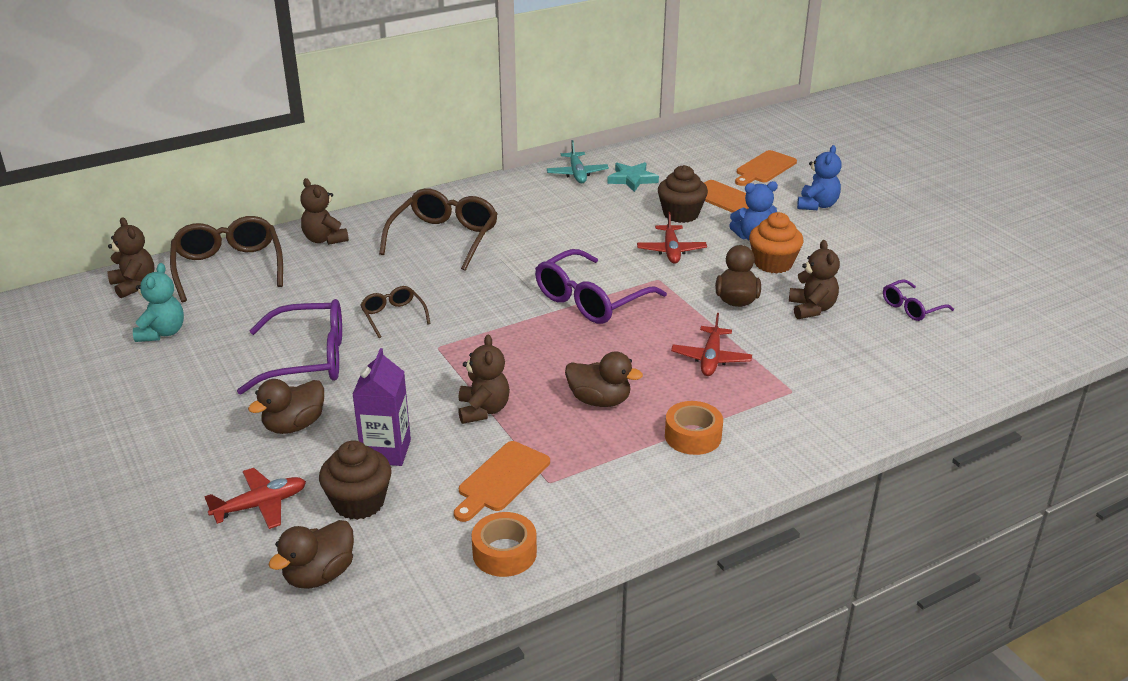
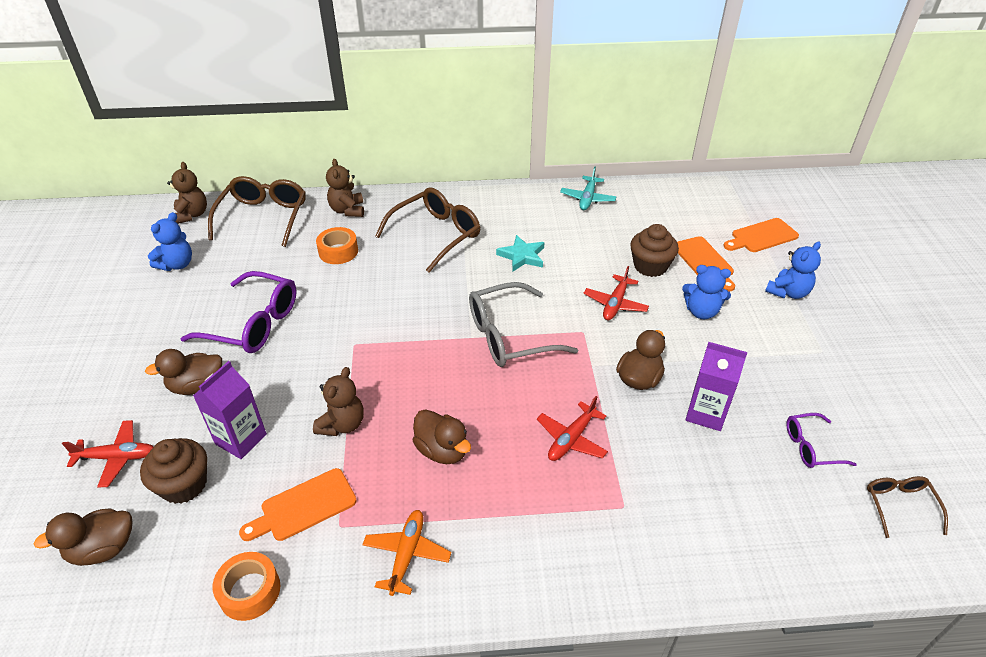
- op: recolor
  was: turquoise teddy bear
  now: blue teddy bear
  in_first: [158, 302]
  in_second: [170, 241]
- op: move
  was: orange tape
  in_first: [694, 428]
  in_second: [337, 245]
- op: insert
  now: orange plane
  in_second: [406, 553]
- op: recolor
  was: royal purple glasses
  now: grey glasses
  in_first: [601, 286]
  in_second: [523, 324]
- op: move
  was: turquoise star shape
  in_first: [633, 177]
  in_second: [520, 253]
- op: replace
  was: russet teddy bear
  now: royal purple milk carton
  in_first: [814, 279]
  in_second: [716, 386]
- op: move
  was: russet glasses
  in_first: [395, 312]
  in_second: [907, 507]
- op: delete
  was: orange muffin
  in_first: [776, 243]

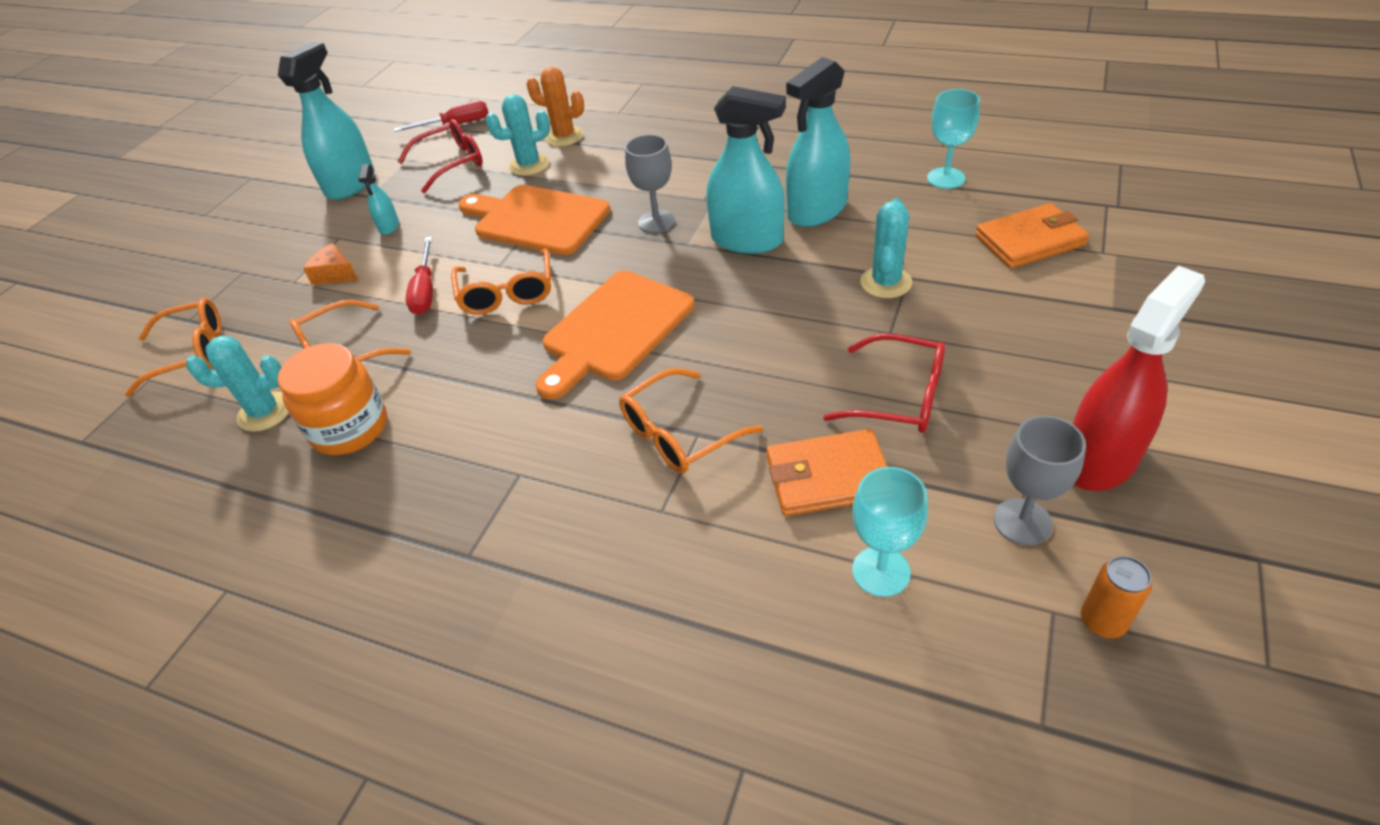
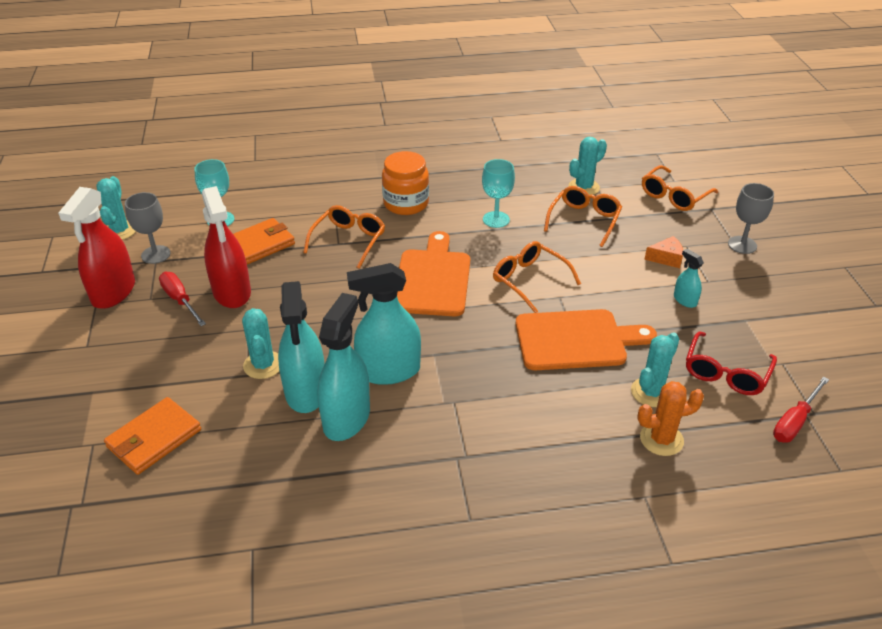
- op: replace
  was: orange tin
  now: turquoise cactus
  in_first: [1116, 597]
  in_second: [116, 208]
- op: move
  was: scarlet hand screwdriver
  in_first: [419, 276]
  in_second: [182, 299]
- op: replace
  was: scarlet glasses
  now: scarlet spray cleaner
  in_first: [884, 383]
  in_second: [226, 247]
- op: move
  was: turquoise spray cleaner
  in_first: [326, 121]
  in_second: [301, 347]
- op: move
  was: orange jar
  in_first: [332, 399]
  in_second: [405, 183]
- op: move
  was: turquoise wine glass
  in_first: [953, 139]
  in_second: [498, 193]
- op: move
  was: grey wine glass
  in_first: [650, 183]
  in_second: [751, 218]

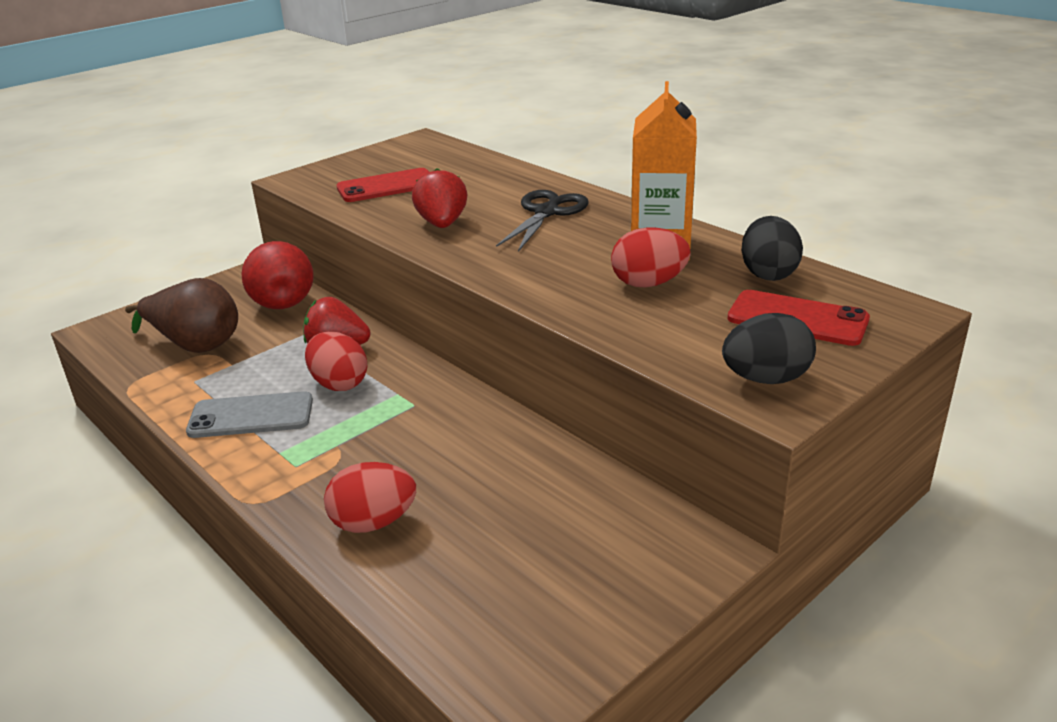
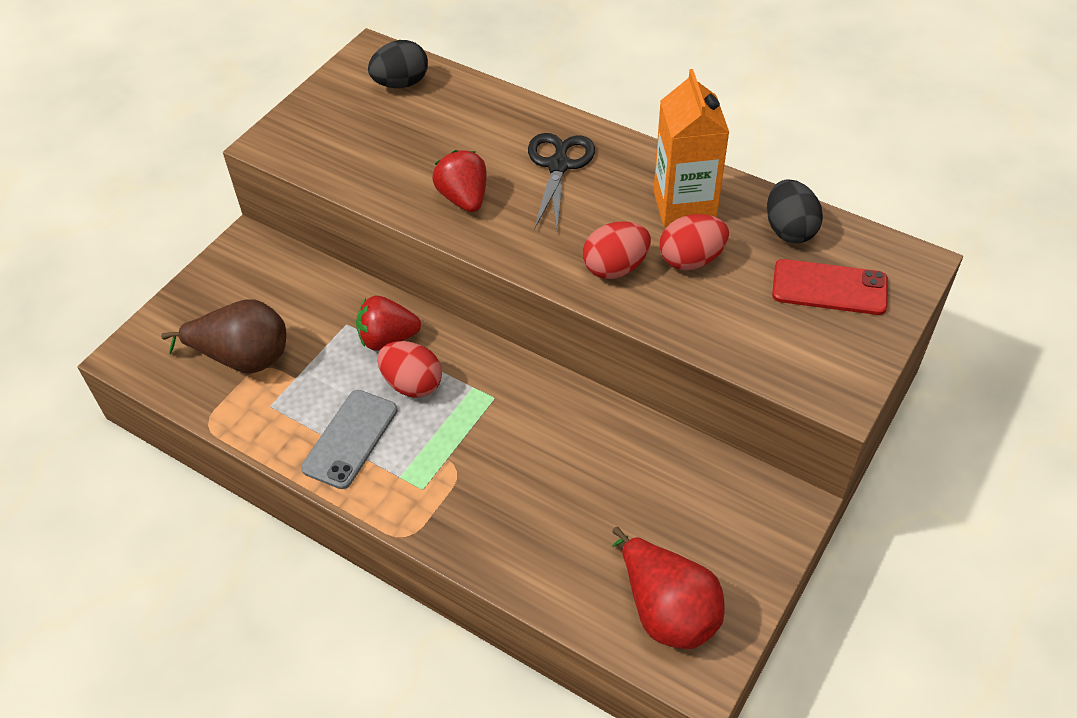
- op: rotate
  was: grey phone
  in_first: [249, 414]
  in_second: [349, 439]
  clockwise: -45
- op: move
  was: ebony toy egg
  in_first: [769, 348]
  in_second: [398, 64]
- op: move
  was: scarlet toy egg
  in_first: [370, 497]
  in_second: [617, 250]
- op: move
  was: scarlet pear fruit
  in_first: [277, 275]
  in_second: [668, 588]
- op: delete
  was: scarlet phone
  in_first: [383, 185]

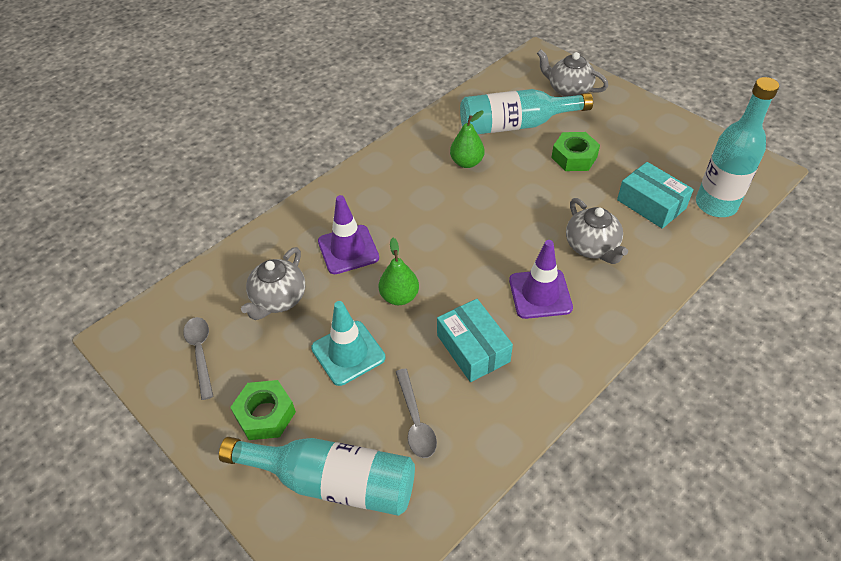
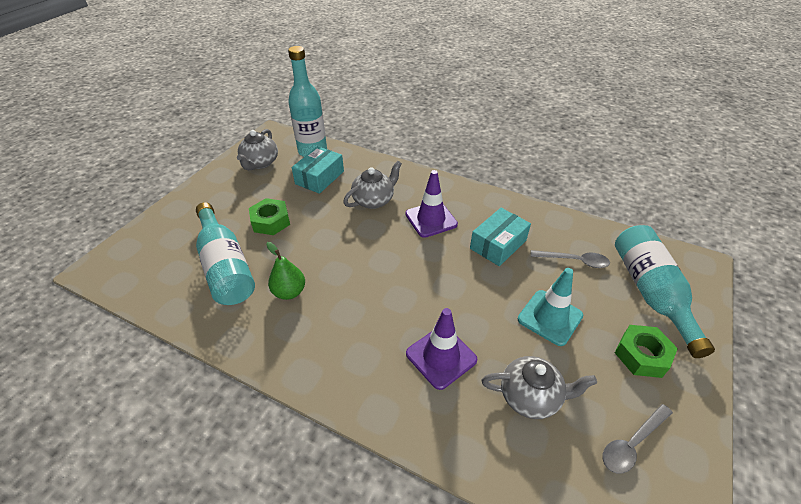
- op: move
  was: grey china teapot
  in_first: [572, 73]
  in_second: [257, 149]
- op: rotate
  was: grey teaspoon
  in_first: [416, 413]
  in_second: [570, 259]
  clockwise: 45
- op: delete
  was: leaf-green pear fruit
  in_first: [399, 271]

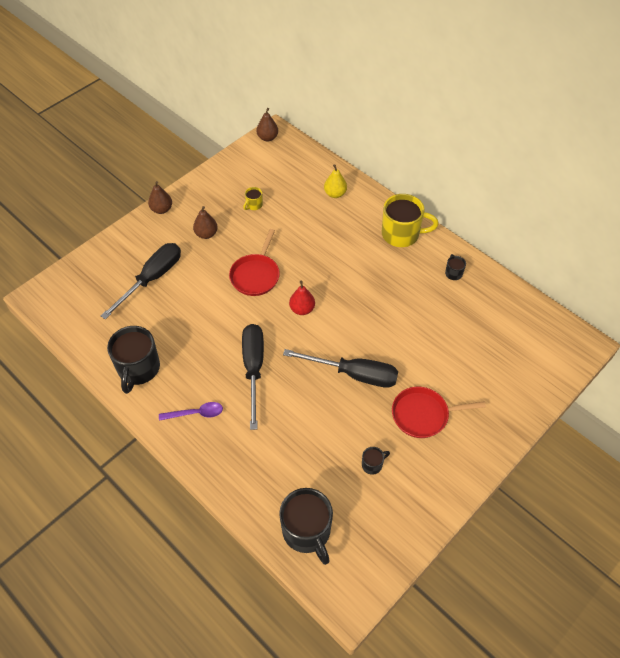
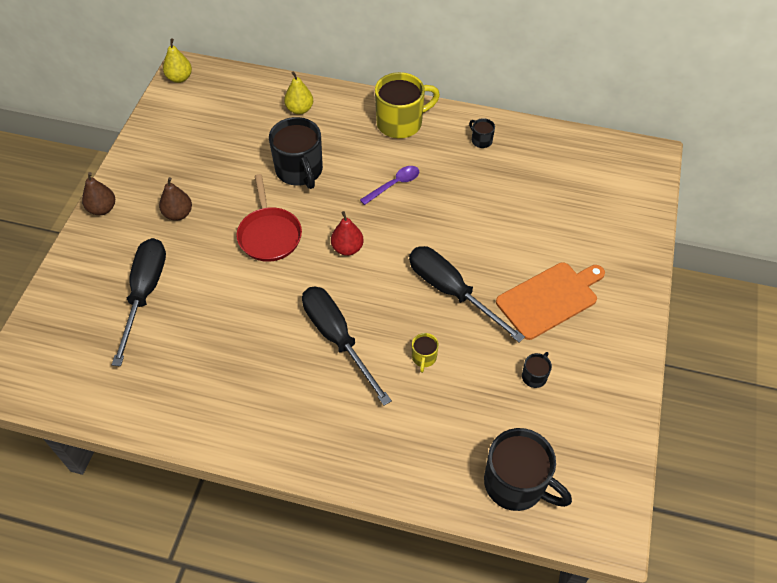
- op: recolor
  was: russet pear fruit
  now: yellow pear fruit
  in_first: [267, 124]
  in_second: [177, 60]
- op: move
  was: ebony tea mug
  in_first: [133, 360]
  in_second: [296, 153]
- op: move
  was: royal purple teaspoon
  in_first: [191, 411]
  in_second: [389, 185]
- op: rotate
  was: ebony hand screwdriver
  in_first: [340, 368]
  in_second: [467, 294]
  clockwise: -120
- op: move
  was: yellow tea mug
  in_first: [253, 198]
  in_second: [425, 353]
- op: replace
  was: scarlet skillet
  now: orange bread board
  in_first: [439, 412]
  in_second: [550, 301]

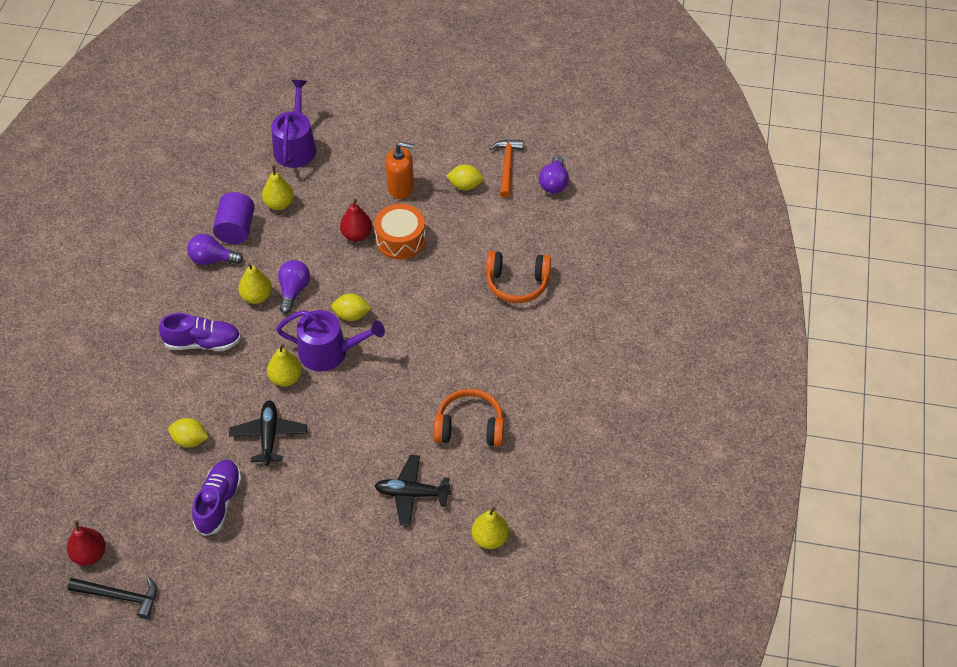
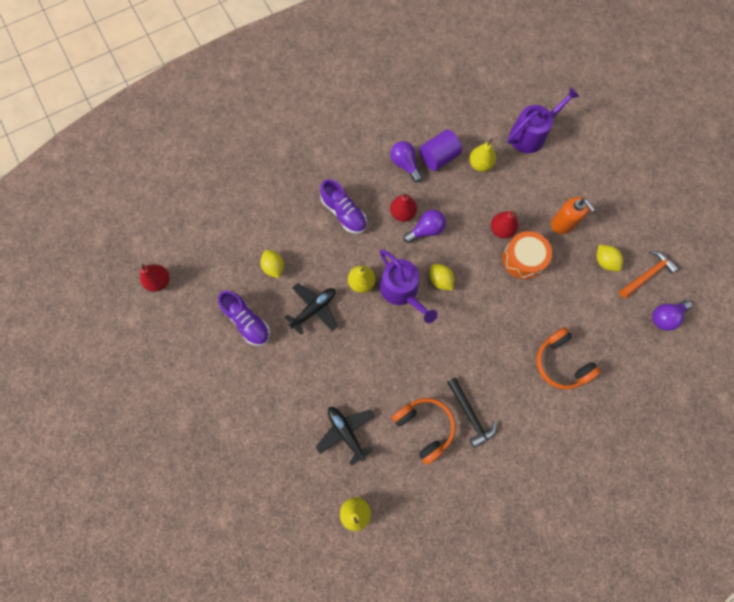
- op: rotate
  was: royal purple shoe
  in_first: [217, 498]
  in_second: [244, 318]
  clockwise: 75
- op: recolor
  was: yellow pear fruit
  now: scarlet pear fruit
  in_first: [255, 283]
  in_second: [403, 207]
- op: move
  was: ebony carpenter's hammer
  in_first: [112, 598]
  in_second: [472, 413]

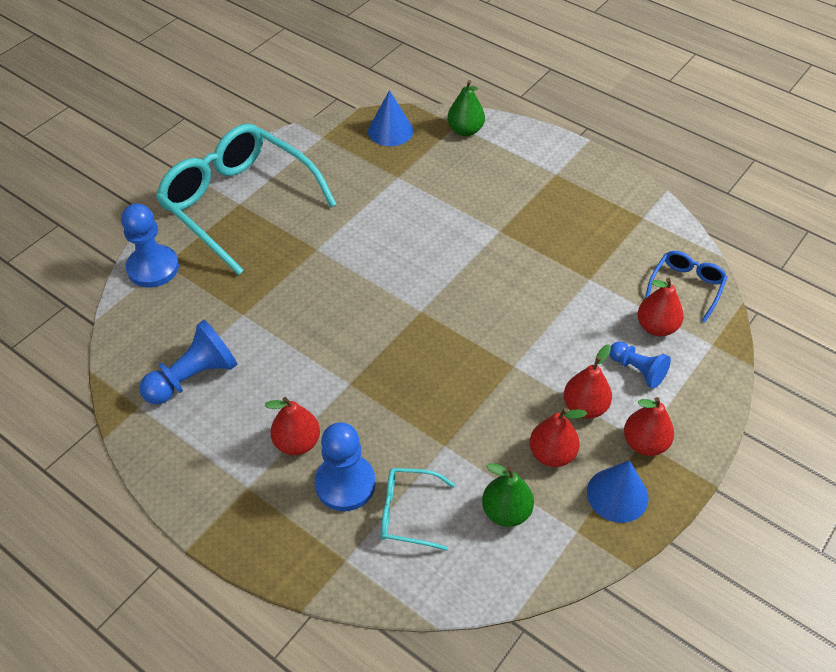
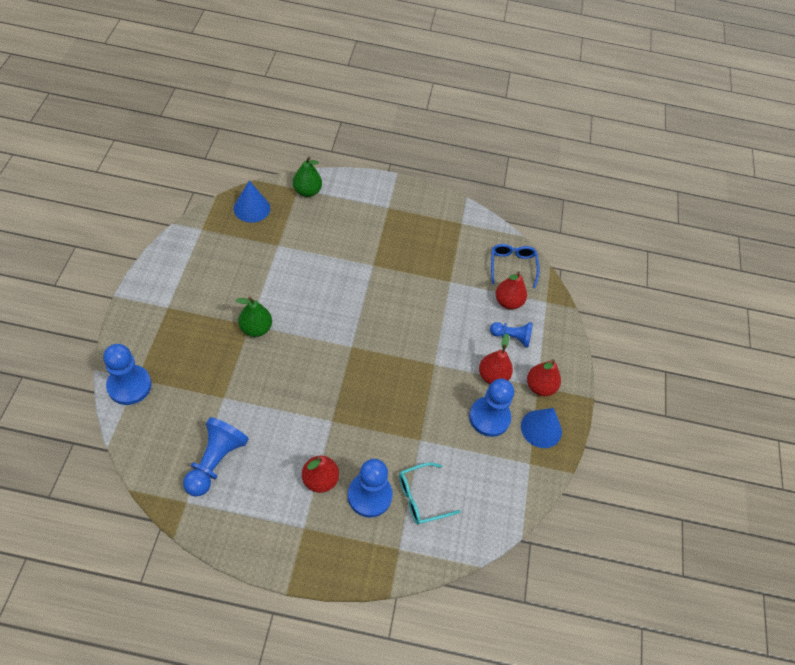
- op: move
  was: leaf-green pear fruit
  in_first: [508, 495]
  in_second: [254, 317]
- op: replace
  was: scarlet pear fruit
  now: blue pawn
  in_first: [558, 437]
  in_second: [491, 408]
- op: delete
  was: turquoise glasses
  in_first: [246, 199]

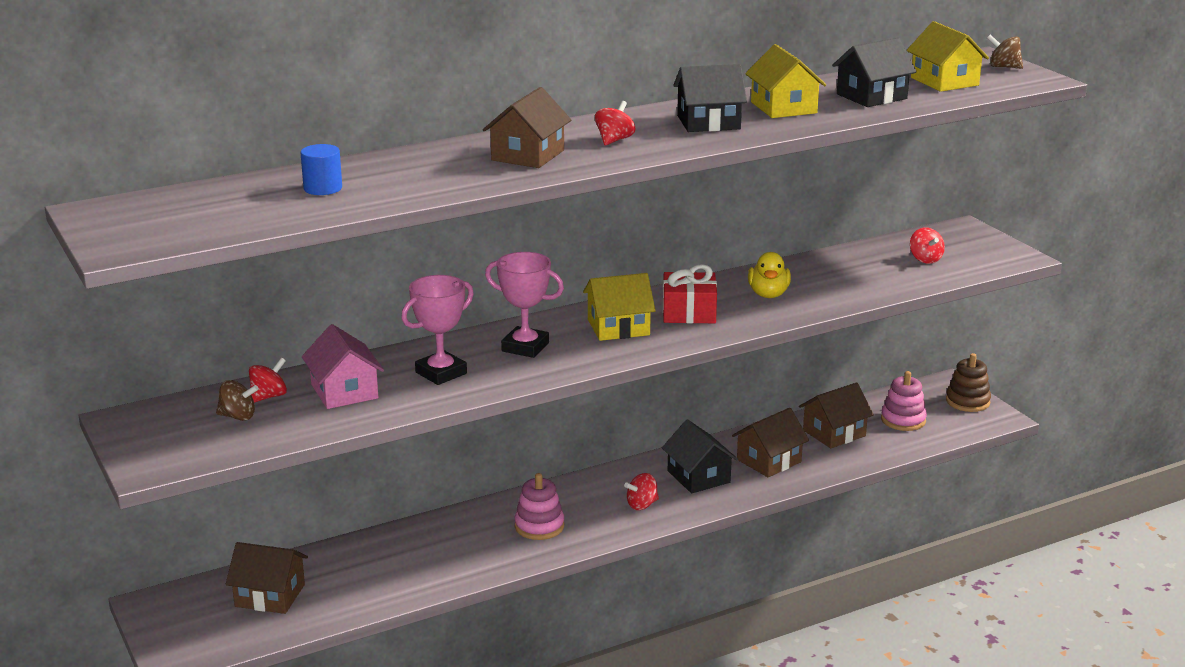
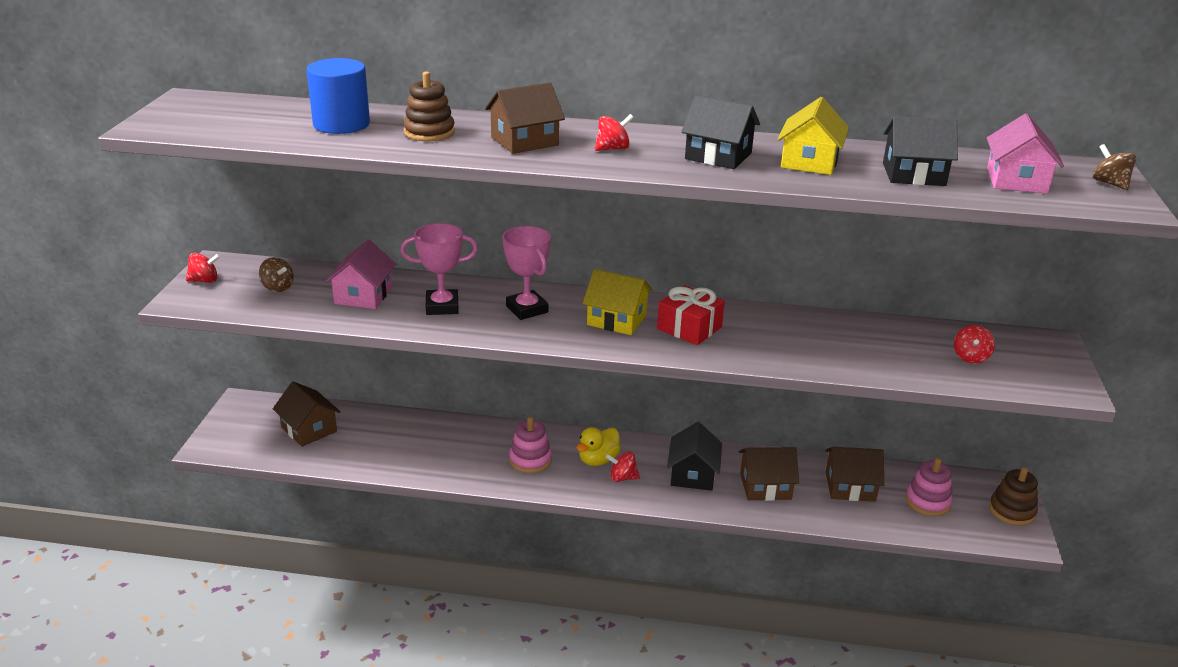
- op: move
  was: scarlet toy top
  in_first: [268, 380]
  in_second: [203, 268]
- op: resize
  was: blue solid cylinder
  in_first: [321, 169]
  in_second: [338, 96]
  ratio: 1.73
- op: insert
  now: russet stacking rings
  in_second: [429, 106]
- op: move
  was: yellow duck
  in_first: [769, 275]
  in_second: [599, 446]
- op: recolor
  was: yellow house
  now: rose-pink house
  in_first: [948, 56]
  in_second: [1025, 153]

